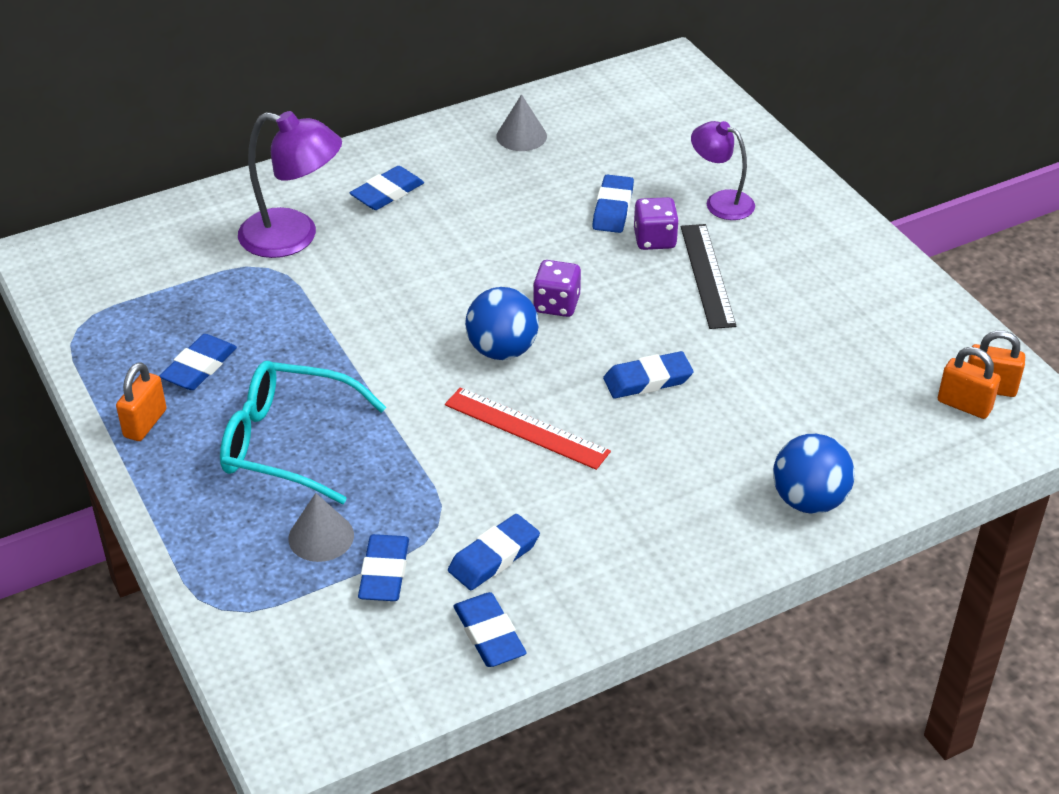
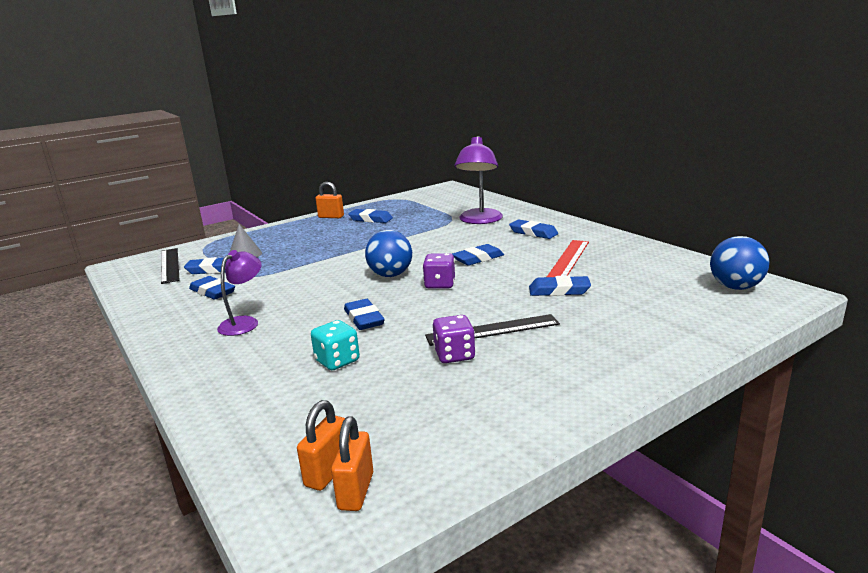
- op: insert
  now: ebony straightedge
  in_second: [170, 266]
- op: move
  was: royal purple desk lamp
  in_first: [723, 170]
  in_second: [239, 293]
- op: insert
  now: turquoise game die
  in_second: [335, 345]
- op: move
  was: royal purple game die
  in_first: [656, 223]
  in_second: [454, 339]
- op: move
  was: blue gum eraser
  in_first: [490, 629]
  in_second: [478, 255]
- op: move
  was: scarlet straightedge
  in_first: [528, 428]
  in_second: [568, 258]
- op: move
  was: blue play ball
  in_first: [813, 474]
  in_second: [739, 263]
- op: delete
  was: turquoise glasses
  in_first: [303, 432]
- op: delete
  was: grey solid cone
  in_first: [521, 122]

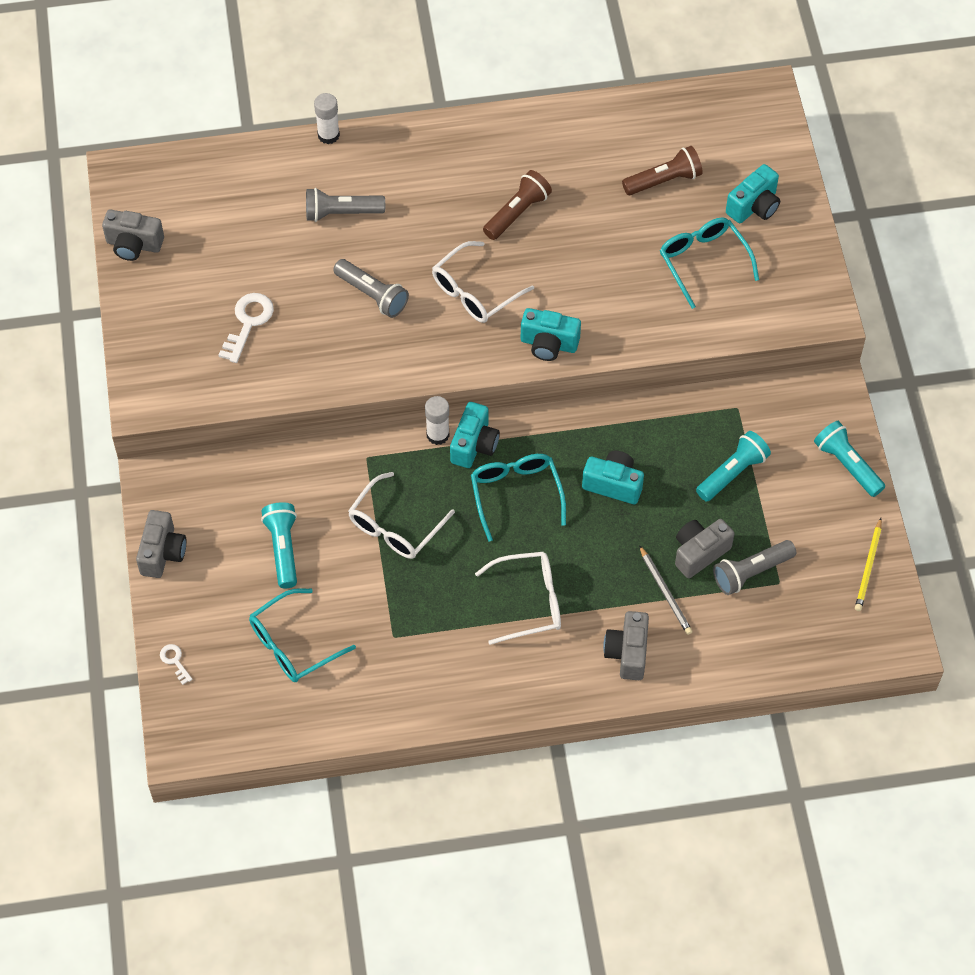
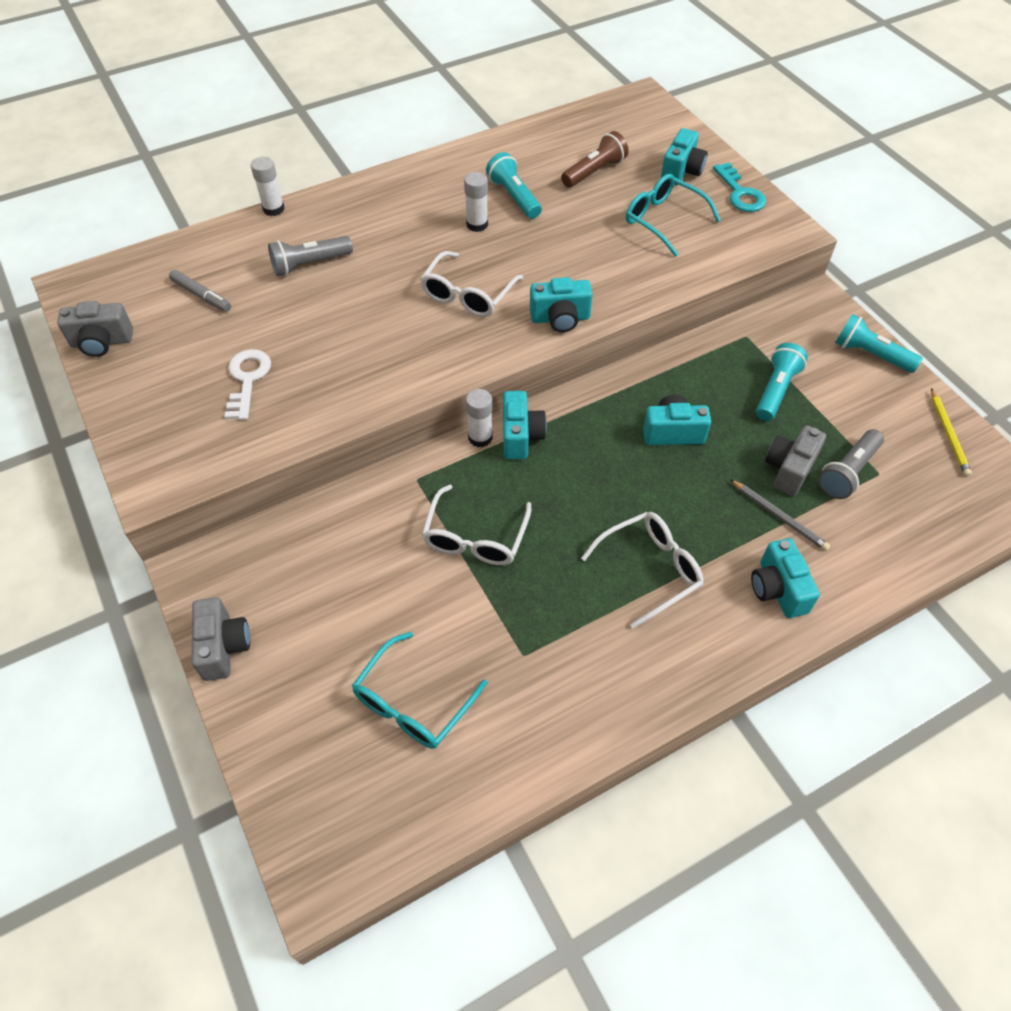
- op: insert
  now: grey marker
  in_second: [200, 291]
- op: replace
  was: russet pocket torch
  now: snow-white glue stick
  in_first: [517, 205]
  in_second: [476, 202]
- op: move
  was: turquoise pocket torch
  in_first: [279, 545]
  in_second: [514, 185]
- op: insert
  now: turquoise key
  in_second: [739, 187]
- op: recolor
  was: grey camera
  now: turquoise camera
  in_first: [626, 645]
  in_second: [785, 578]
- op: delete
  was: snow-white key
  in_first: [176, 664]
- op: delete
  was: grey pocket torch
  in_first: [371, 288]
- op: delete
  was: turquoise glasses
  in_first: [518, 498]

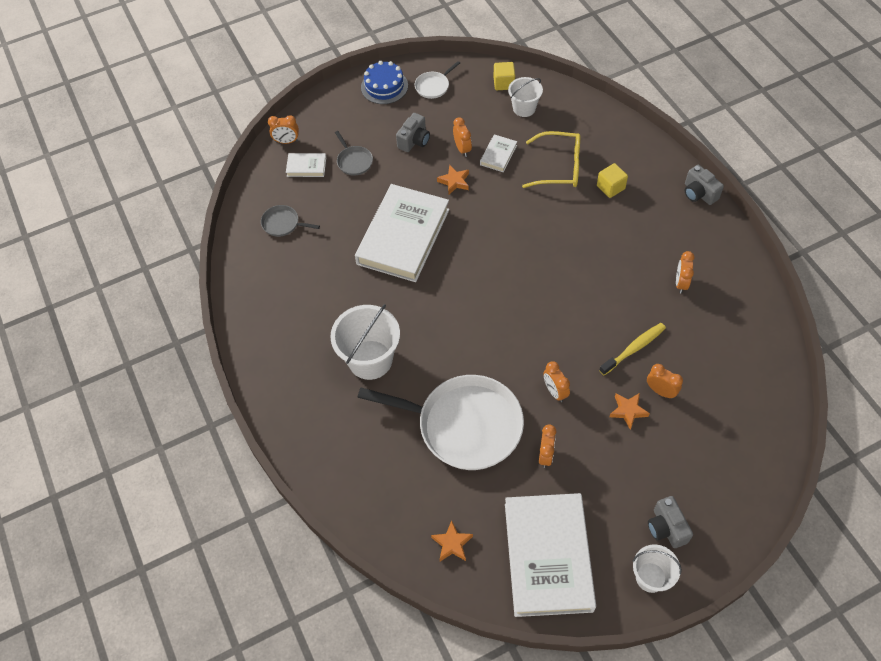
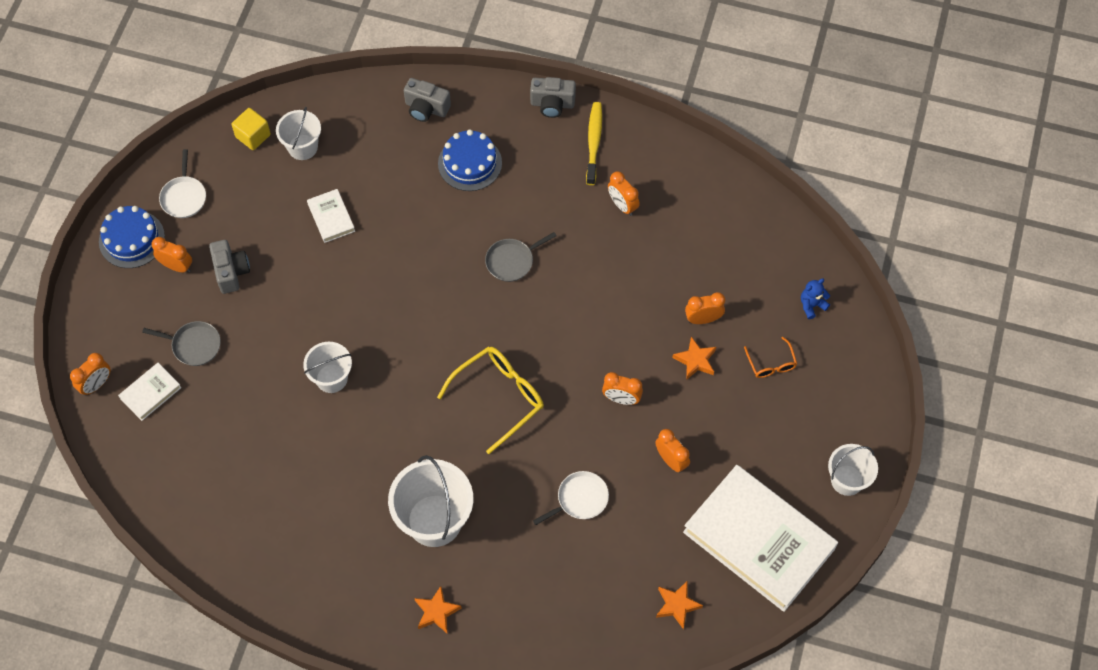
- op: move
  was: orange bedside clock
  in_first: [462, 137]
  in_second: [172, 255]
- op: replace
  was: snow-white book
  now: snow-white sand bucket
  in_first: [402, 233]
  in_second: [327, 367]
- op: move
  was: grey camera
  in_first: [670, 522]
  in_second: [427, 100]
- op: move
  was: orange star shape
  in_first: [453, 179]
  in_second: [438, 610]
- op: move
  was: yellow glasses
  in_first: [551, 159]
  in_second: [490, 400]
- op: replace
  was: yellow solid cube
  now: blue cake
  in_first: [612, 180]
  in_second: [470, 160]
- op: move
  was: grey skillet
  in_first: [290, 221]
  in_second: [521, 257]
- op: resize
  was: snow-white skillet
  in_first: [440, 422]
  in_second: [571, 498]
  ratio: 0.42
- op: move
  was: yellow tooth brush
  in_first: [632, 349]
  in_second: [594, 143]
- op: insert
  now: orange glasses
  in_second: [770, 357]
- op: insert
  now: blue teddy bear
  in_second: [815, 299]

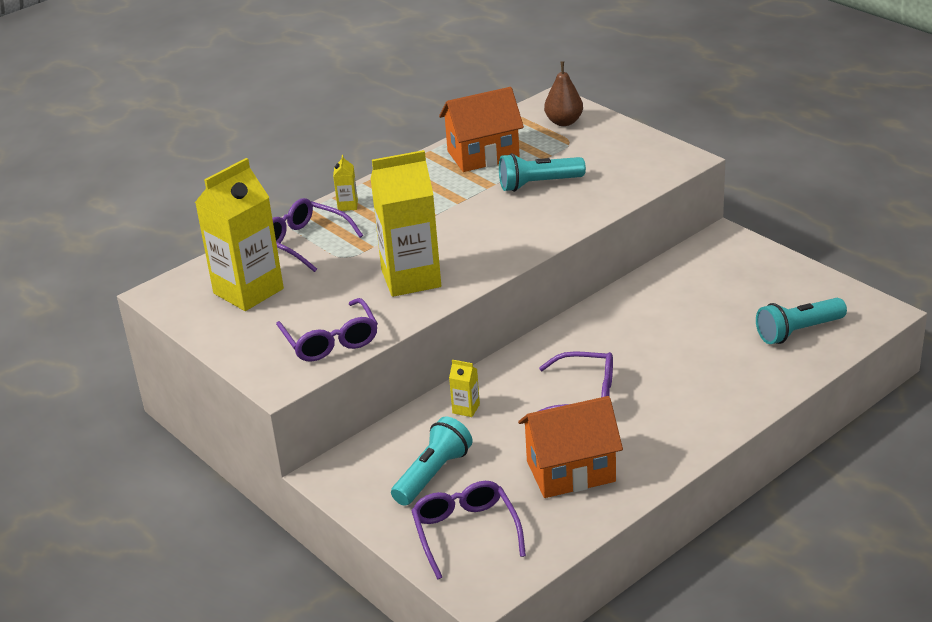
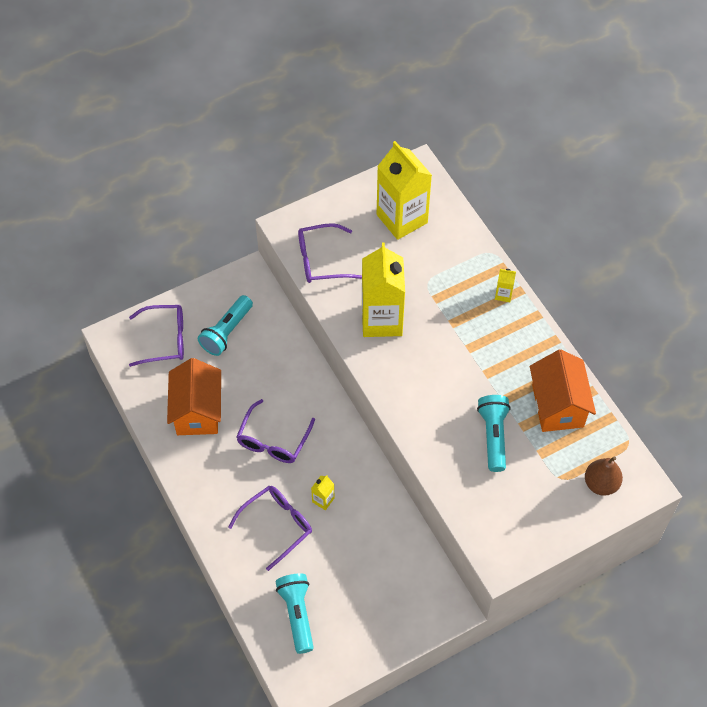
- op: rotate
  was: turquoise pocket torch
  in_first: [432, 461]
  in_second: [225, 325]
  clockwise: 75
- op: move
  was: royal purple glasses
  in_first: [317, 235]
  in_second: [270, 528]
- op: move
  was: yellow milk carton
  in_first: [464, 388]
  in_second: [323, 492]

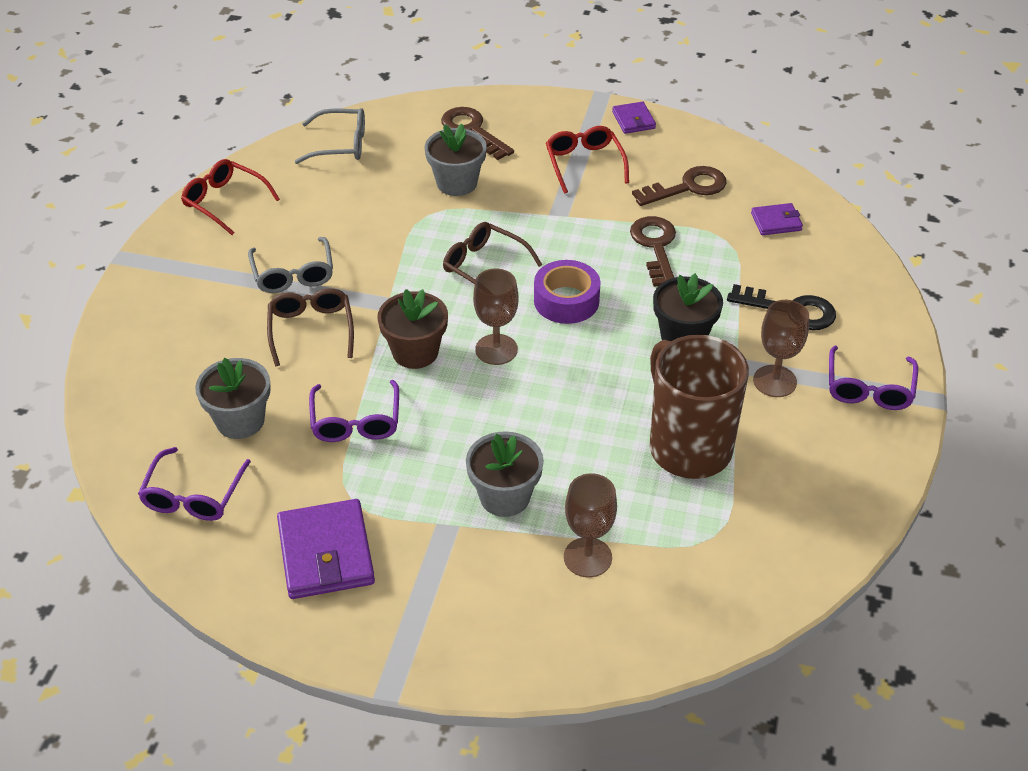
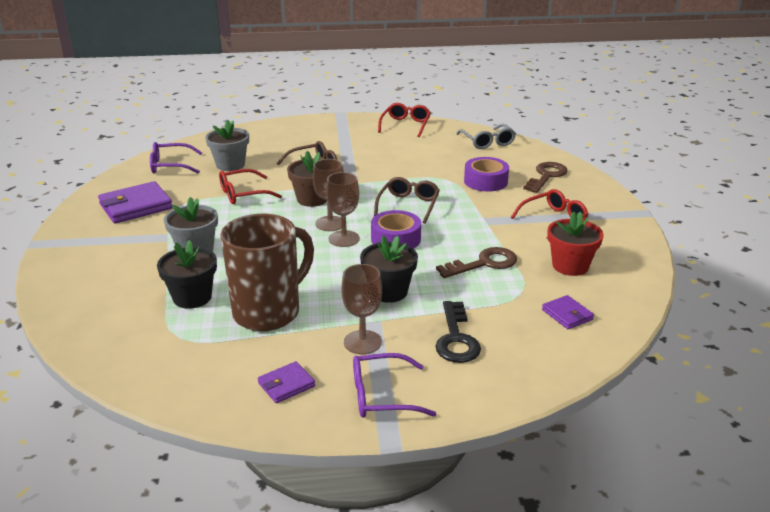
- op: insert
  now: ebony plant pot
  in_second: [187, 274]
- op: recolor
  was: royal purple glasses
  now: scarlet glasses
  in_first: [354, 411]
  in_second: [250, 186]
- op: move
  was: royal purple wallet
  in_first: [634, 117]
  in_second: [286, 382]
- op: move
  was: russet wine glass
  in_first: [590, 525]
  in_second: [343, 209]
- op: replace
  was: grey plant pot
  now: royal purple tape
  in_first: [456, 160]
  in_second: [486, 174]
- op: replace
  was: russet key
  now: scarlet plant pot
  in_first: [679, 186]
  in_second: [575, 243]
- op: delete
  was: grey glasses
  in_first: [290, 265]

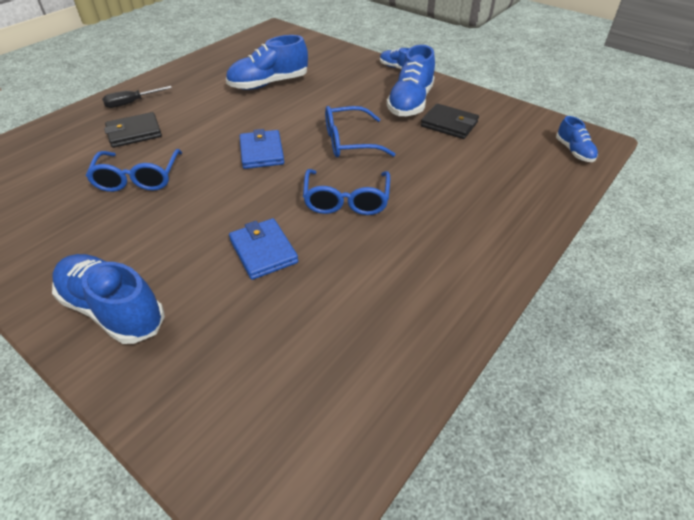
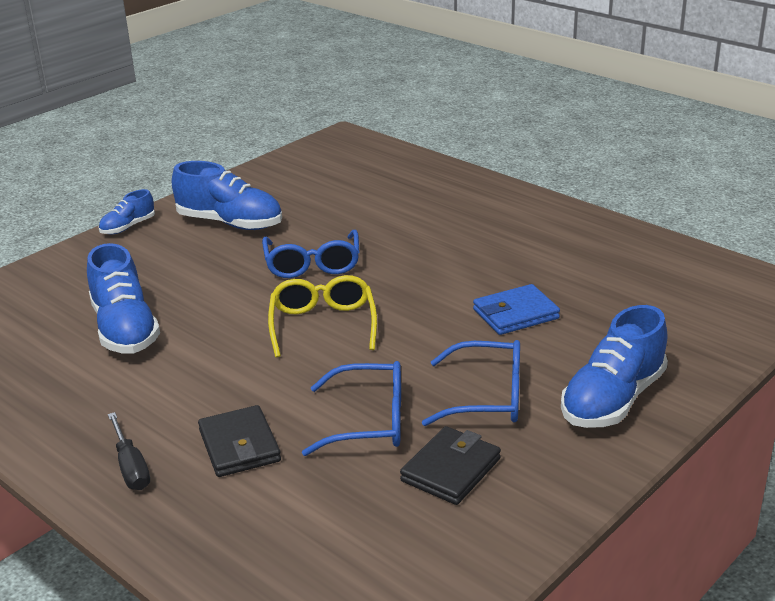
- op: replace
  was: blue wallet
  now: yellow glasses
  in_first: [262, 149]
  in_second: [322, 316]
- op: move
  was: ebony wallet
  in_first: [450, 121]
  in_second: [450, 465]
- op: move
  was: blue glasses
  in_first: [346, 192]
  in_second: [471, 383]
- op: delete
  was: blue shoe
  in_first: [577, 139]

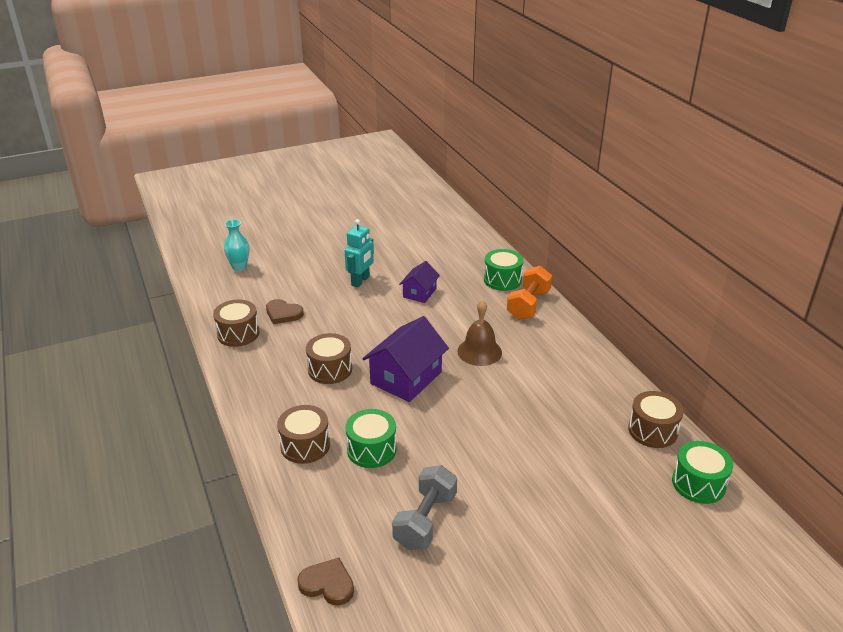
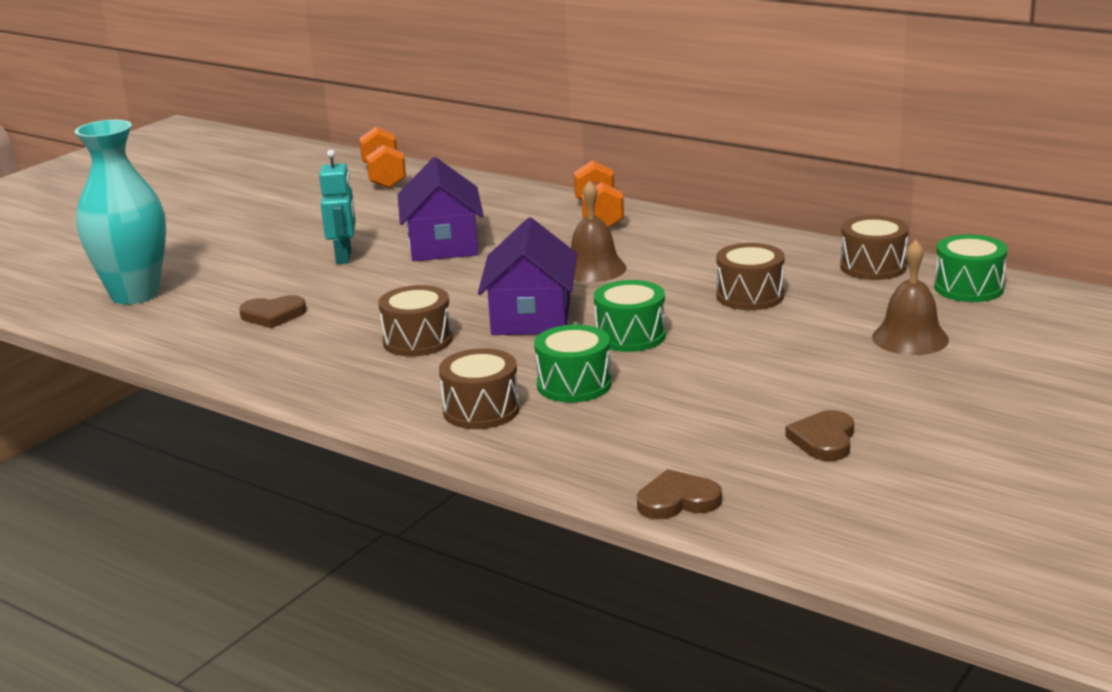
- op: resize
  was: turquoise tall vase
  in_first: [236, 245]
  in_second: [120, 212]
  ratio: 2.0
- op: insert
  now: orange hand weight
  in_second: [382, 157]
- op: resize
  was: royal purple house
  in_first: [419, 282]
  in_second: [441, 209]
  ratio: 1.73
- op: move
  was: leaf-green drum
  in_first: [504, 270]
  in_second: [630, 316]
- op: move
  was: russet drum
  in_first: [236, 323]
  in_second: [750, 276]
- op: insert
  now: russet love heart
  in_second: [819, 435]
- op: insert
  now: russet hand bell
  in_second: [910, 297]
- op: delete
  was: grey hand weight
  in_first: [424, 507]

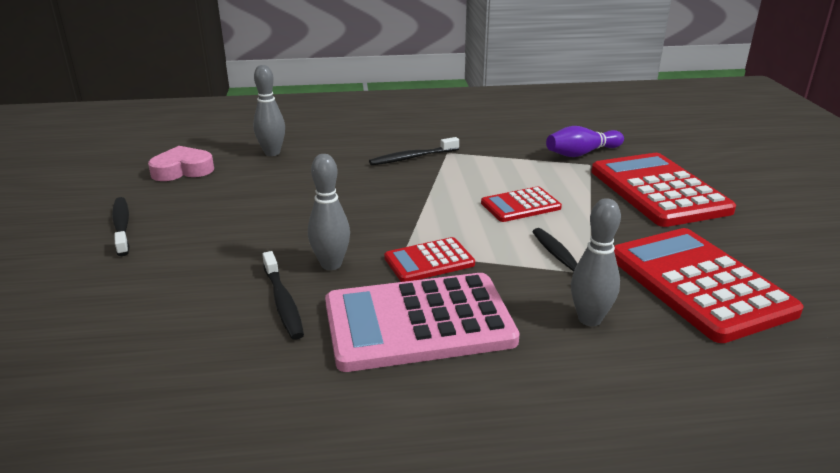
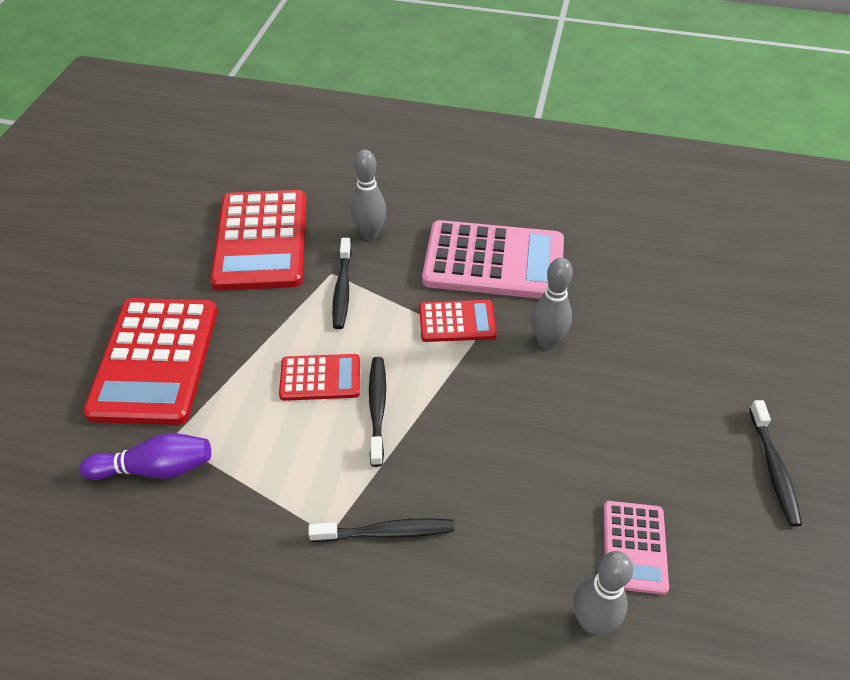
- op: move
  was: ebony tooth brush
  in_first: [283, 295]
  in_second: [377, 412]
- op: insert
  now: rose-pink pocket calculator
  in_second: [636, 548]
- op: delete
  was: rose-pink love heart
  in_first: [181, 163]

